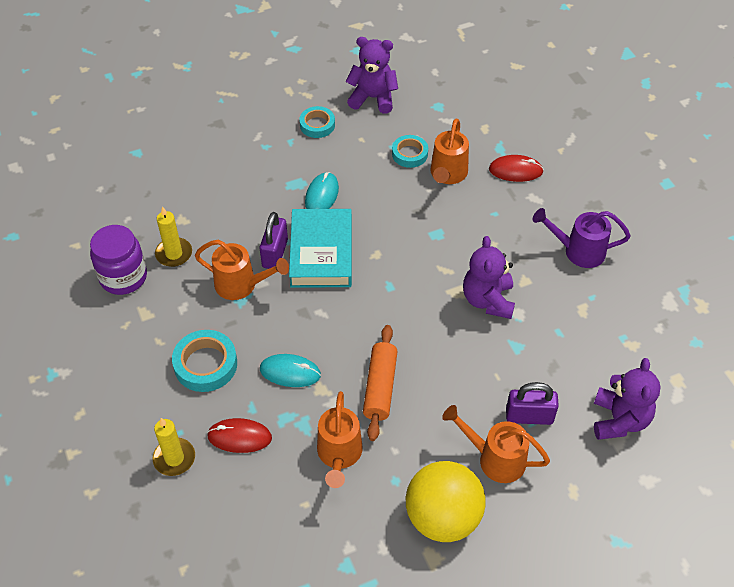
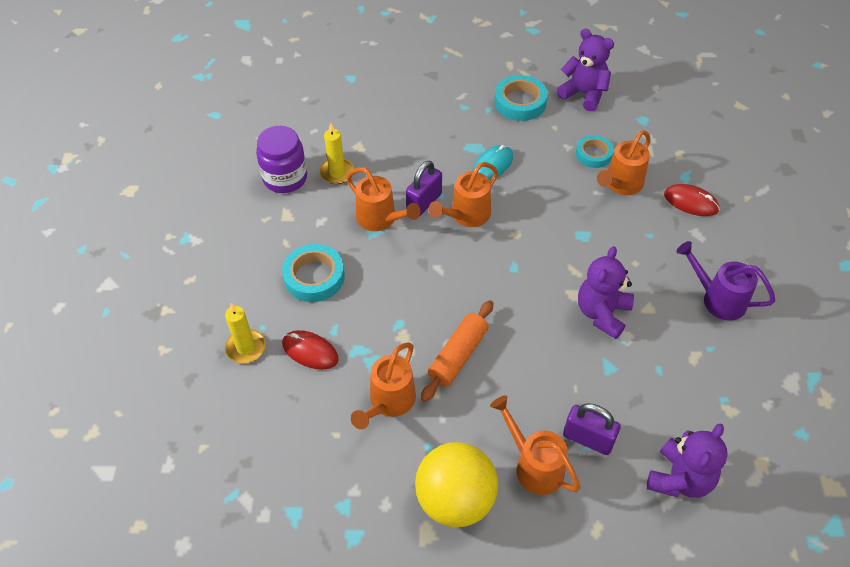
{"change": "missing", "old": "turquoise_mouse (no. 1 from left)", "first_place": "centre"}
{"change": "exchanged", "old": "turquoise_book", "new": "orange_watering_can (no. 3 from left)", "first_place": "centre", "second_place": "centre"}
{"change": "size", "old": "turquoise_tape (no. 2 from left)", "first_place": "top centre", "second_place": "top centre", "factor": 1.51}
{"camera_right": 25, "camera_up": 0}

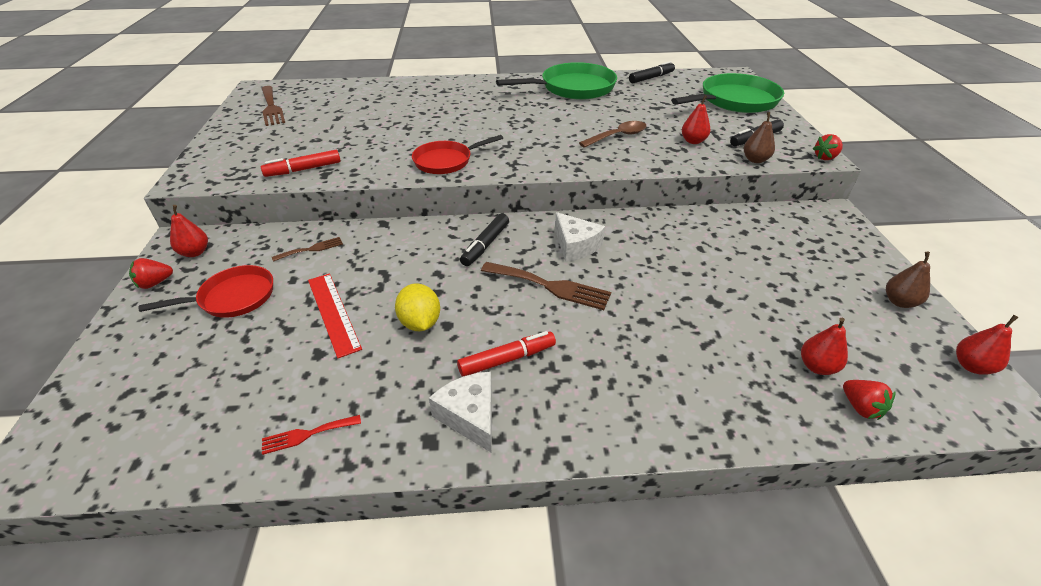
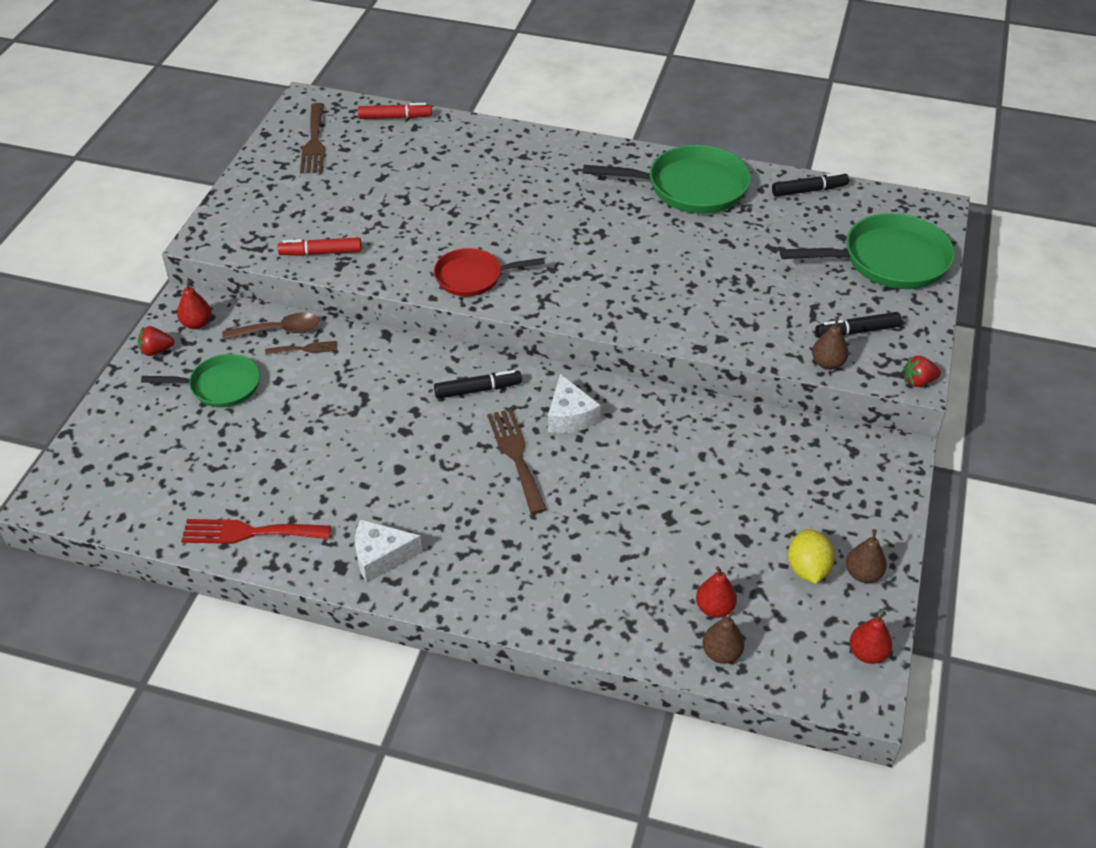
{"change": "missing", "old": "red_ruler", "first_place": "middle left"}
{"change": "missing", "old": "red_pear (no. 2 from left)", "first_place": "top right"}
{"change": "relocated", "old": "yellow_lemon", "first_place": "centre", "second_place": "middle right"}
{"change": "relocated", "old": "red_marker (no. 2 from left)", "first_place": "centre", "second_place": "top centre"}
{"change": "relocated", "old": "brown_spoon", "first_place": "top centre", "second_place": "middle left"}
{"change": "exchanged", "old": "red_strawberry (no. 3 from left)", "new": "brown_pear (no. 1 from left)", "first_place": "bottom right", "second_place": "bottom centre"}
{"change": "colour", "old": "red_pan (no. 1 from left)", "new": "green_pan (no. 1 from left)", "first_place": "middle left", "second_place": "middle left"}
{"change": "spun", "old": "white_cheese (no. 1 from left)", "first_place": "bottom centre", "second_place": "centre", "degrees": -90}
{"change": "spun", "old": "black_marker (no. 1 from left)", "first_place": "centre", "second_place": "centre", "degrees": -150}
{"change": "spun", "old": "brown_fork (no. 3 from left)", "first_place": "centre", "second_place": "centre", "degrees": -150}
{"change": "size", "old": "red_fork", "first_place": "bottom left", "second_place": "middle left", "factor": 1.83}
{"camera_right": 20, "camera_up": 5}

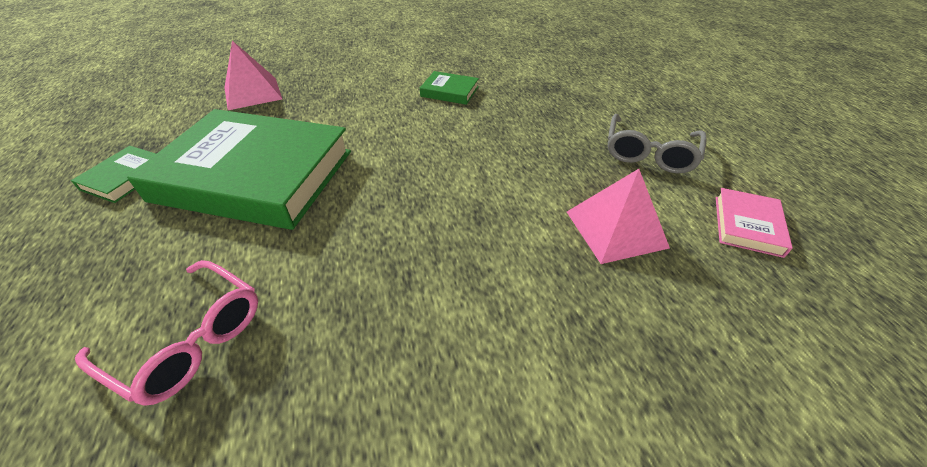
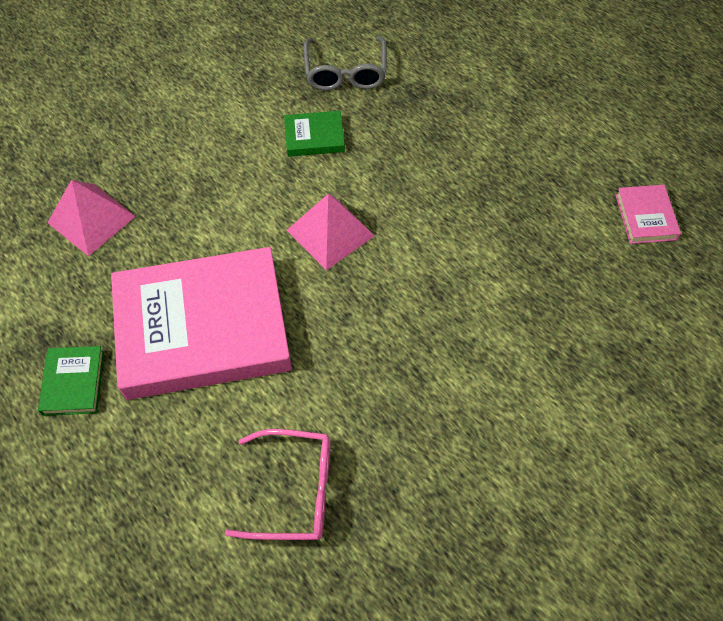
{"change": "relocated", "old": "pink_pyramid (no. 2 from left)", "first_place": "middle right", "second_place": "centre"}
{"change": "relocated", "old": "grey_glasses", "first_place": "top right", "second_place": "top centre"}
{"change": "colour", "old": "green_book (no. 2 from left)", "new": "pink_book (no. 1 from left)", "first_place": "middle left", "second_place": "middle left"}
{"camera_right": -25, "camera_up": 15}

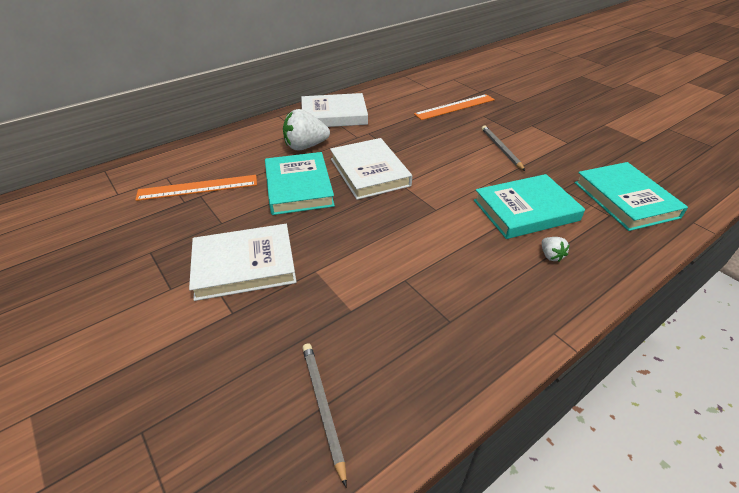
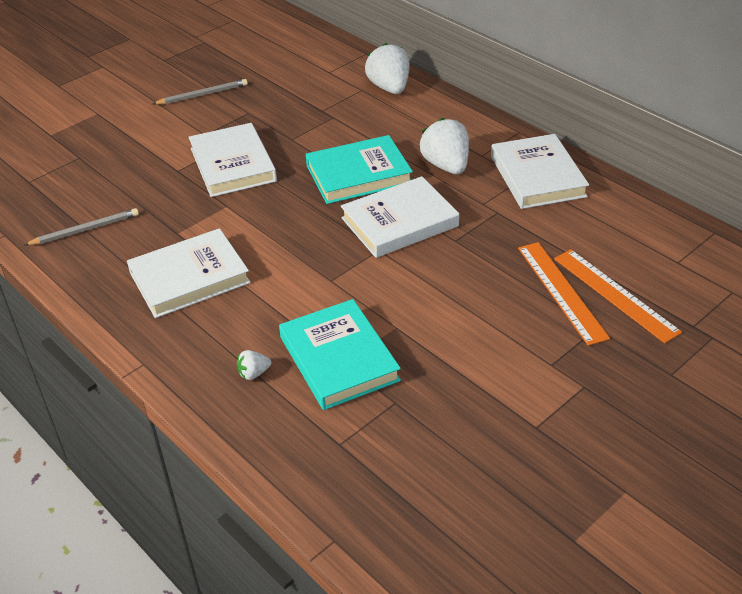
{"change": "missing", "old": "turquoise_book (no. 3 from left)", "first_place": "middle right"}
{"change": "appeared", "new": "white_book (no. 1 from left)", "second_place": "middle left"}
{"change": "appeared", "new": "white_strawberry (no. 2 from left)", "second_place": "top centre"}
{"change": "relocated", "old": "orange_ruler (no. 1 from left)", "first_place": "middle left", "second_place": "middle right"}
{"change": "relocated", "old": "grey_pencil (no. 2 from left)", "first_place": "top right", "second_place": "top left"}
{"camera_right": 85, "camera_up": 0}

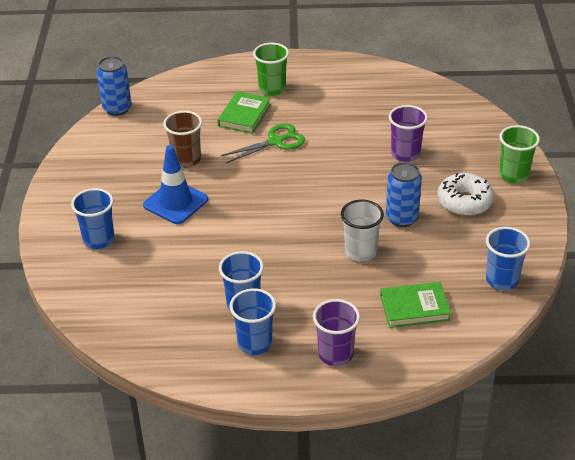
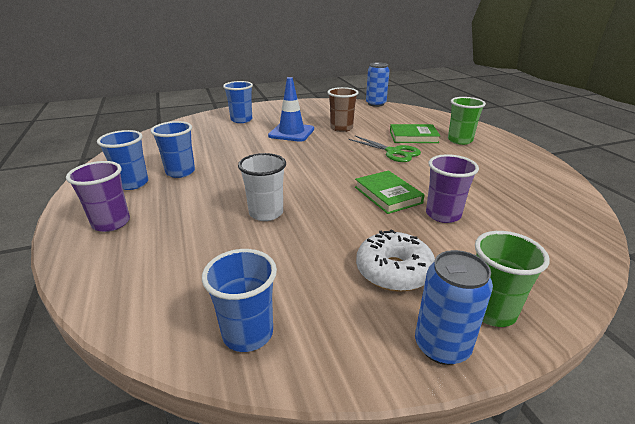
{"change": "relocated", "old": "green_book (no. 2 from left in the first image)", "new": "green_book (no. 1 from left)", "first_place": "middle right", "second_place": "centre"}
{"change": "relocated", "old": "blue_can (no. 2 from left)", "first_place": "middle right", "second_place": "bottom right"}
{"camera_right": 70, "camera_up": -10}

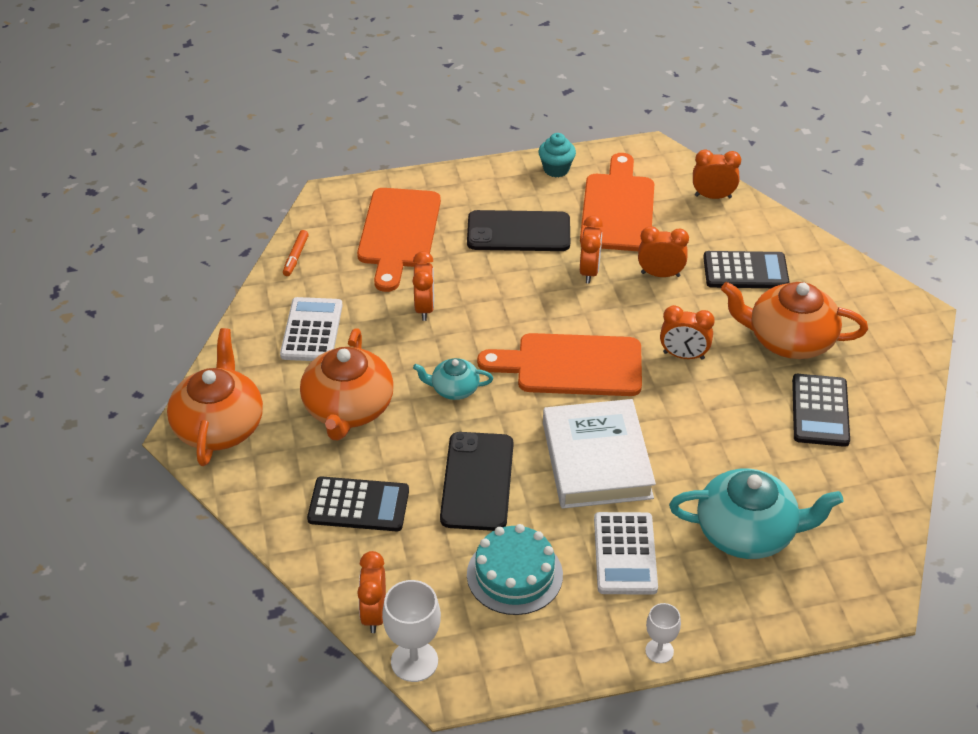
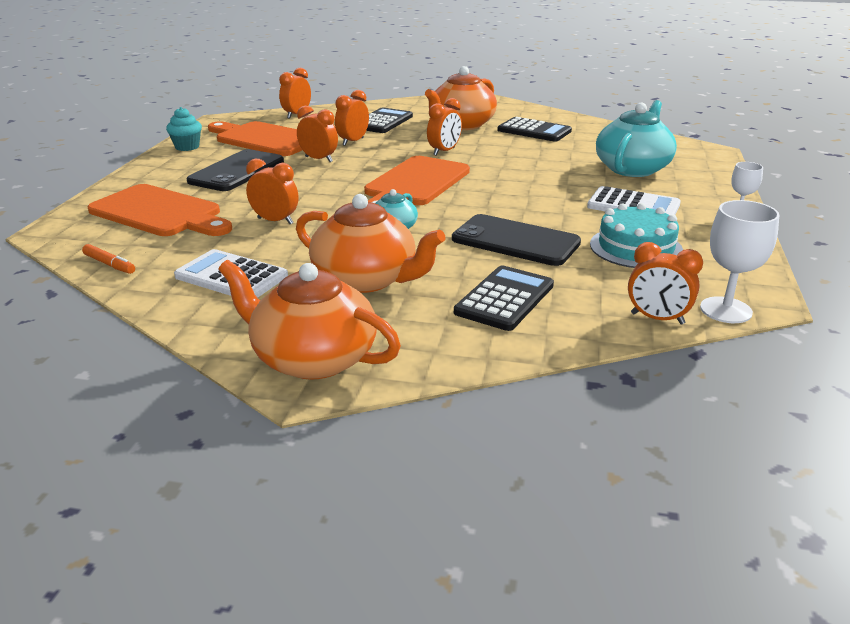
{"change": "missing", "old": "white_book", "first_place": "centre"}
{"camera_right": -65, "camera_up": -15}

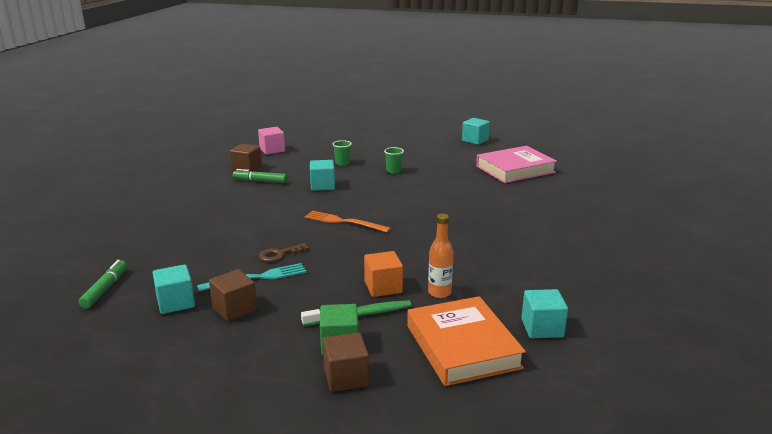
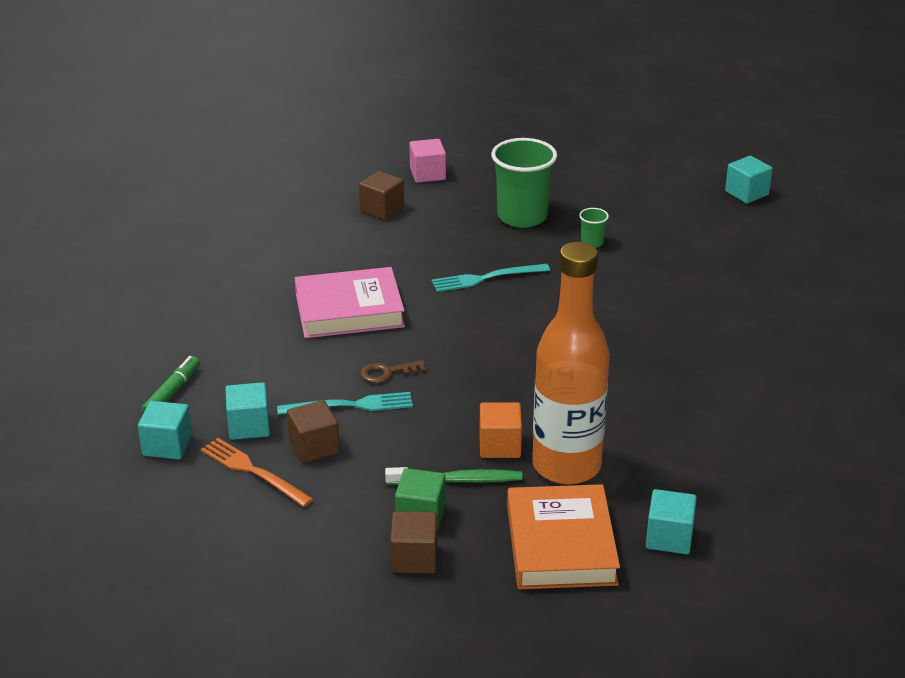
{"change": "missing", "old": "green_marker (no. 2 from left)", "first_place": "centre"}
{"change": "appeared", "new": "turquoise_fork (no. 2 from left)", "second_place": "centre"}
{"change": "relocated", "old": "orange_fork", "first_place": "centre", "second_place": "bottom left"}
{"change": "relocated", "old": "turquoise_cube (no. 2 from left in the first image)", "new": "turquoise_cube (no. 1 from left)", "first_place": "centre", "second_place": "middle left"}
{"change": "relocated", "old": "pink_book", "first_place": "middle right", "second_place": "centre"}
{"change": "size", "old": "green_cup (no. 1 from left)", "first_place": "centre", "second_place": "top centre", "factor": 2.27}
{"change": "size", "old": "orange_bottle", "first_place": "centre", "second_place": "centre", "factor": 2.33}
{"camera_right": 15, "camera_up": 10}

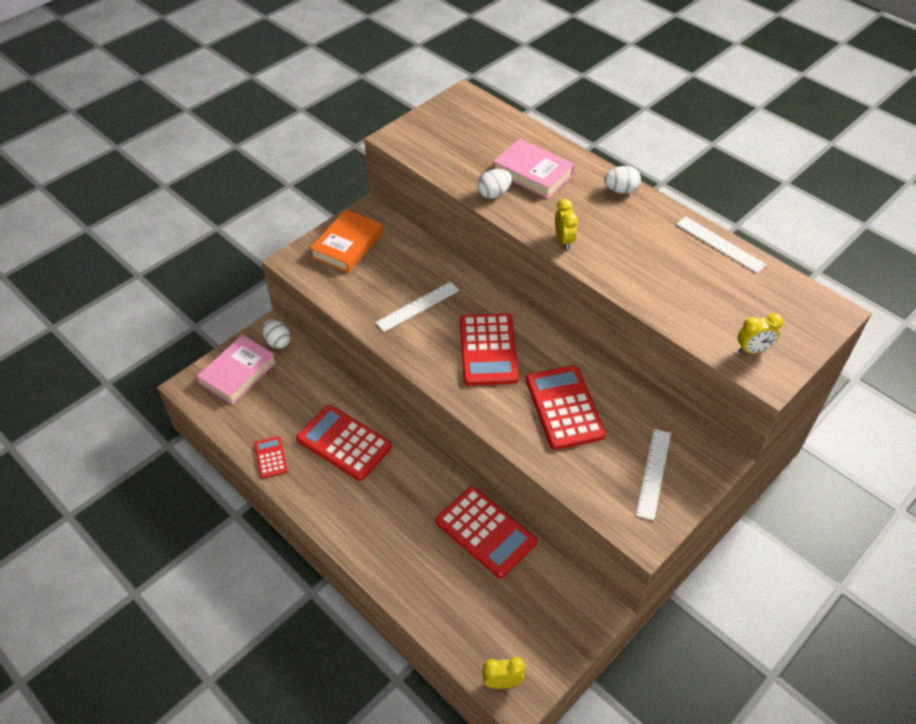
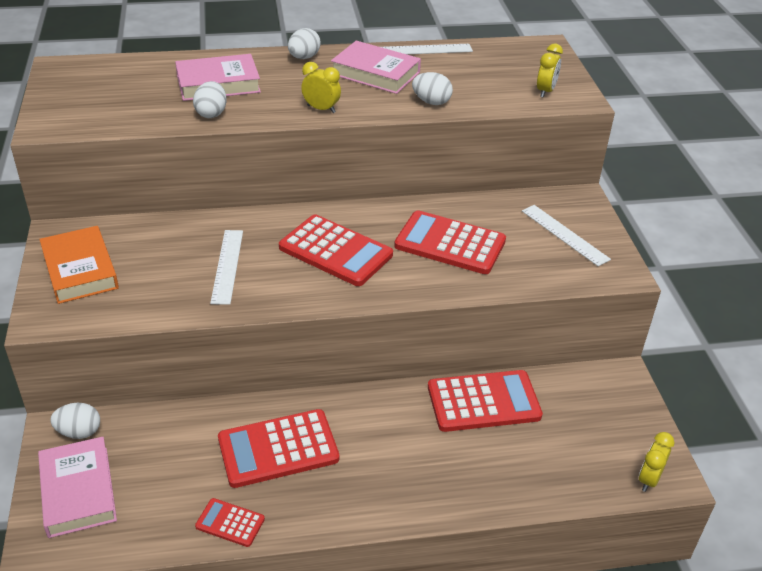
{"change": "appeared", "new": "pink_book (no. 3 from left)", "second_place": "top centre"}
{"change": "appeared", "new": "white_egg (no. 4 from left)", "second_place": "top centre"}
{"camera_right": -55, "camera_up": -10}

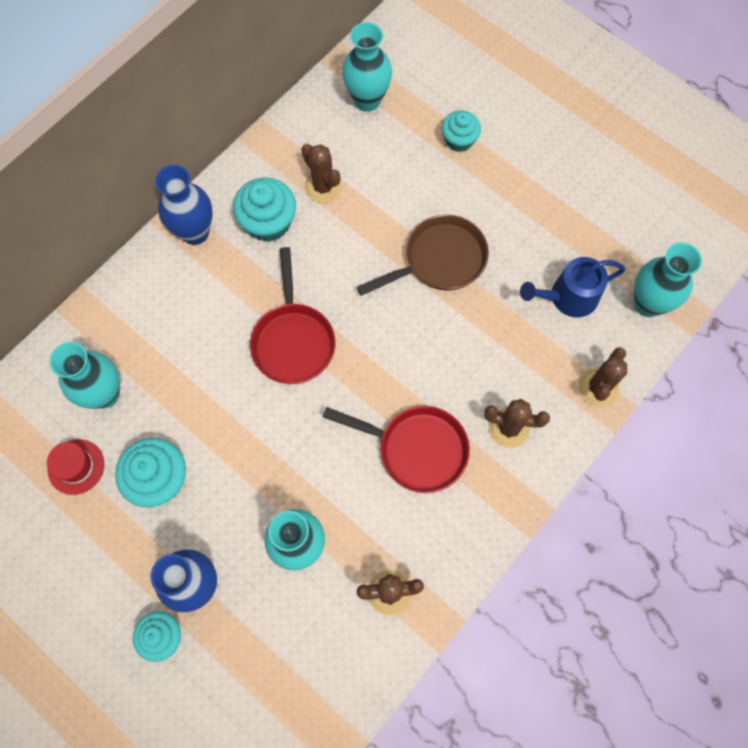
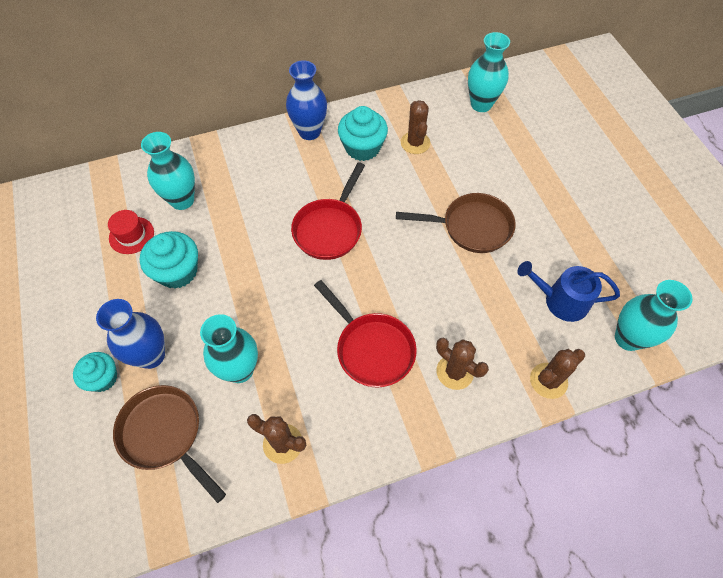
{"change": "missing", "old": "turquoise_cupcake (no. 4 from left)", "first_place": "top centre"}
{"change": "appeared", "new": "brown_pan (no. 1 from left)", "second_place": "bottom left"}
{"camera_right": 30, "camera_up": -10}

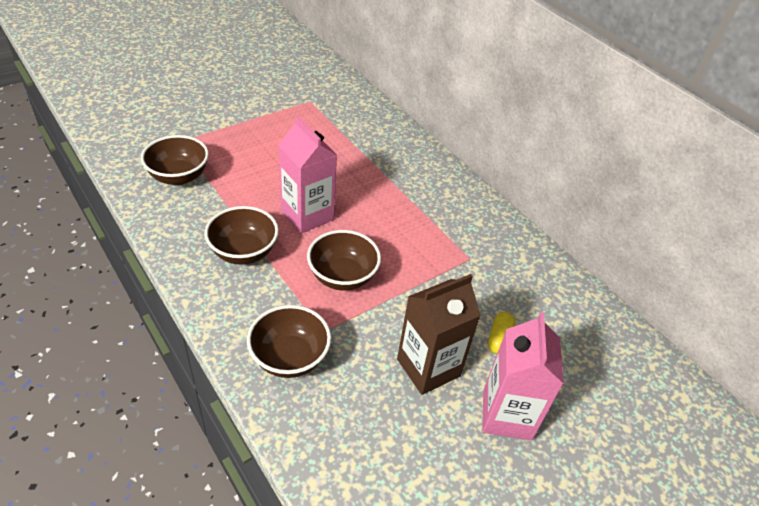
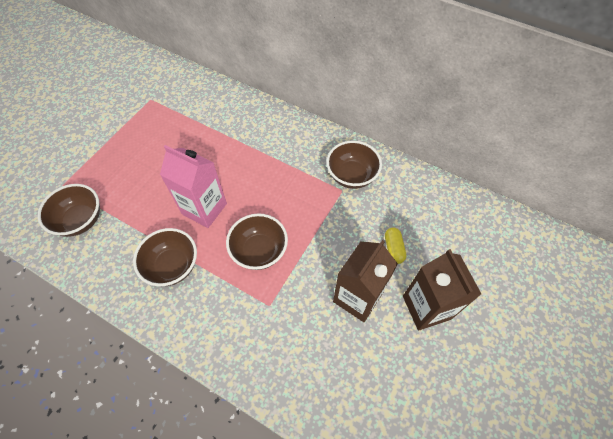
{"change": "relocated", "old": "brown_bowl (no. 3 from left in the first image)", "new": "brown_bowl (no. 4 from left)", "first_place": "bottom centre", "second_place": "centre"}
{"change": "colour", "old": "pink_carton (no. 2 from left)", "new": "brown_carton (no. 2 from left)", "first_place": "bottom right", "second_place": "middle right"}
{"camera_right": -20, "camera_up": 15}

